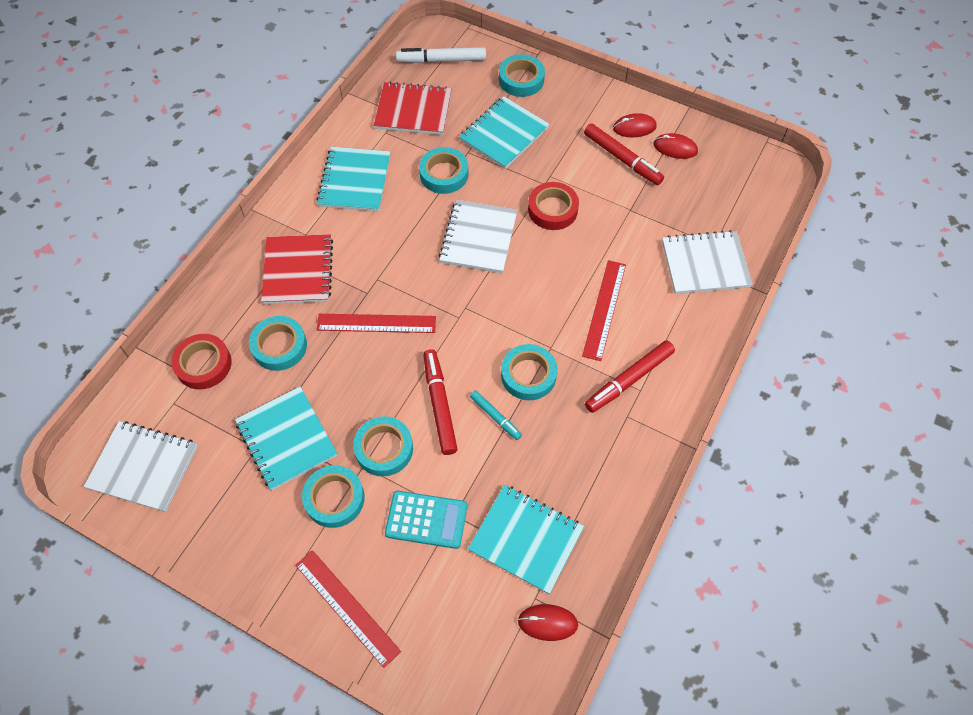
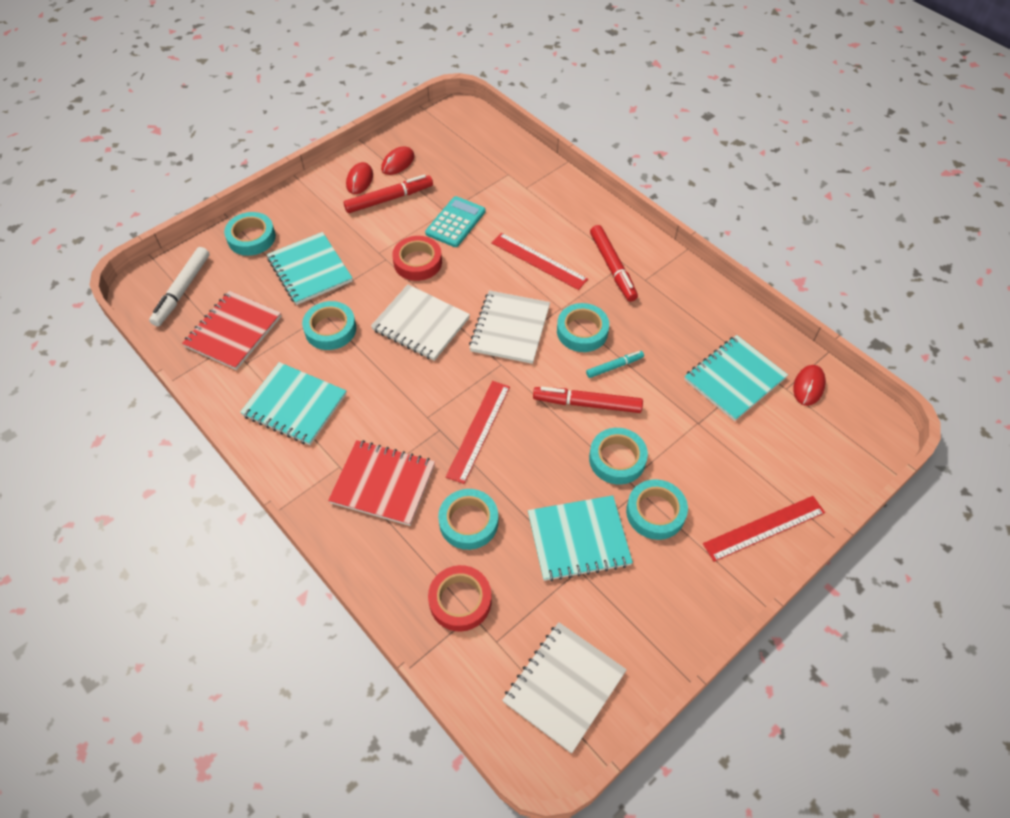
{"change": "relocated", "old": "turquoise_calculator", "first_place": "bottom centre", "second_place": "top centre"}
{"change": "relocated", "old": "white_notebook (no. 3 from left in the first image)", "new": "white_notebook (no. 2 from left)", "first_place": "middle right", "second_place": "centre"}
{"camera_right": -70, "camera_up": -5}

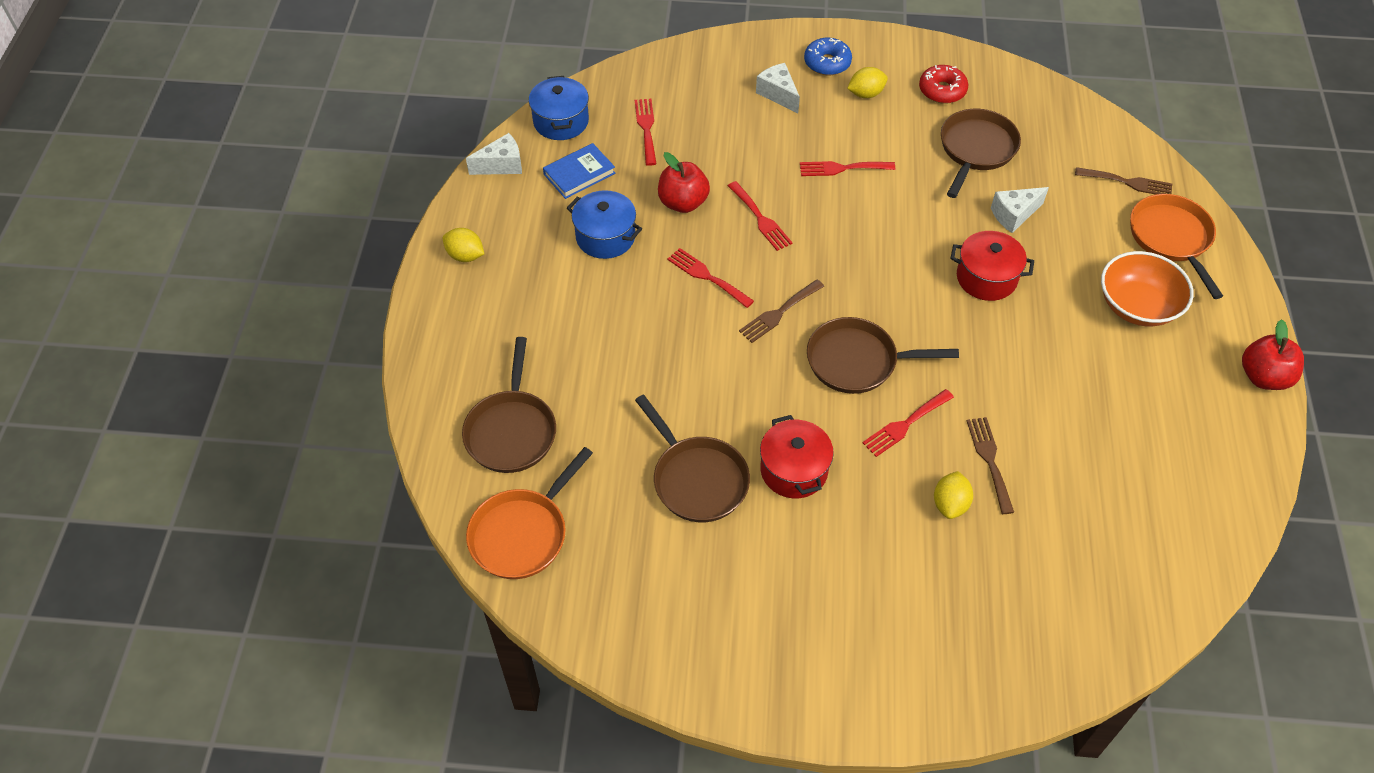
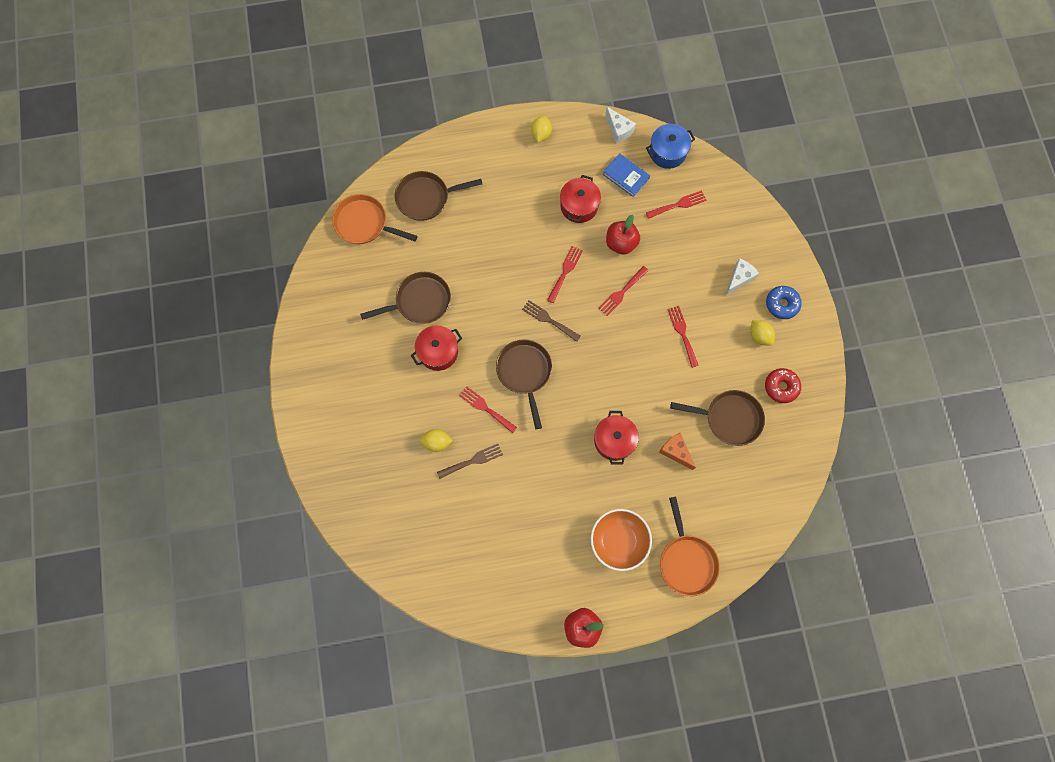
{"change": "missing", "old": "brown_fork (no. 3 from left)", "first_place": "top right"}
{"change": "colour", "old": "blue_pot (no. 2 from left)", "new": "red_pot (no. 2 from left)", "first_place": "top centre", "second_place": "top centre"}
{"change": "colour", "old": "white_cheese (no. 3 from left)", "new": "orange_cheese", "first_place": "top right", "second_place": "centre"}
{"change": "spun", "old": "brown_pan (no. 2 from left in the first image)", "first_place": "centre", "second_place": "centre", "degrees": -150}
{"change": "spun", "old": "orange_pan (no. 2 from left)", "first_place": "top right", "second_place": "bottom centre", "degrees": 105}
{"camera_right": 75, "camera_up": 20}

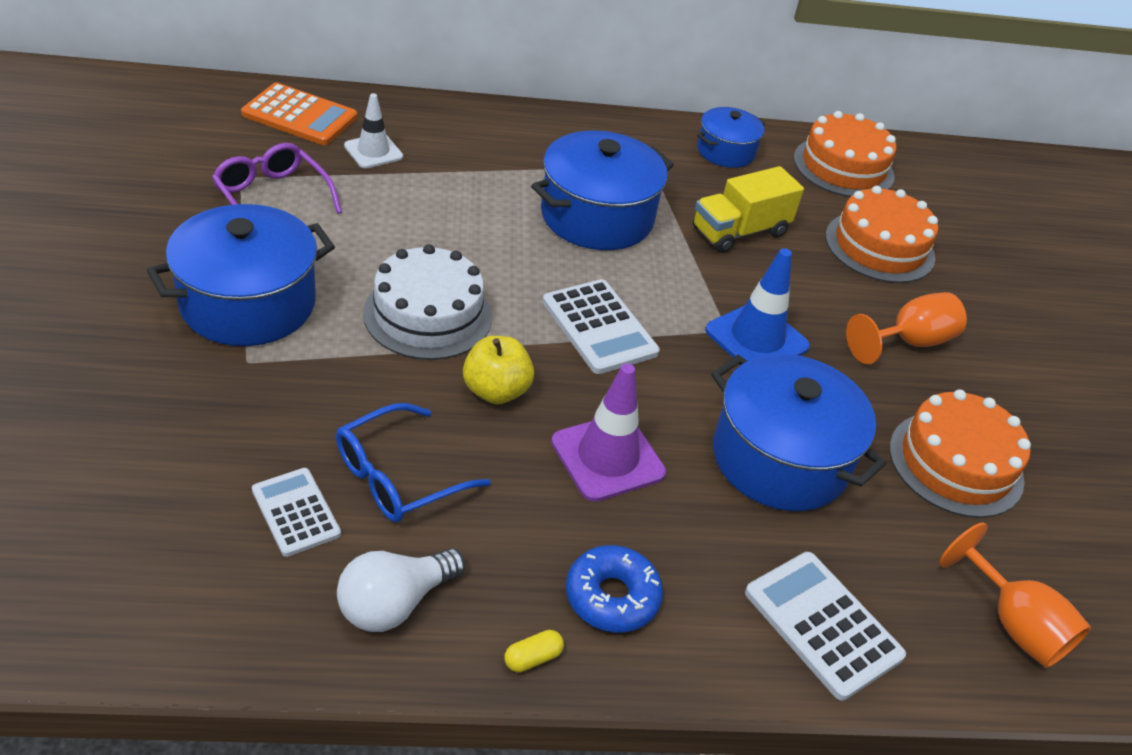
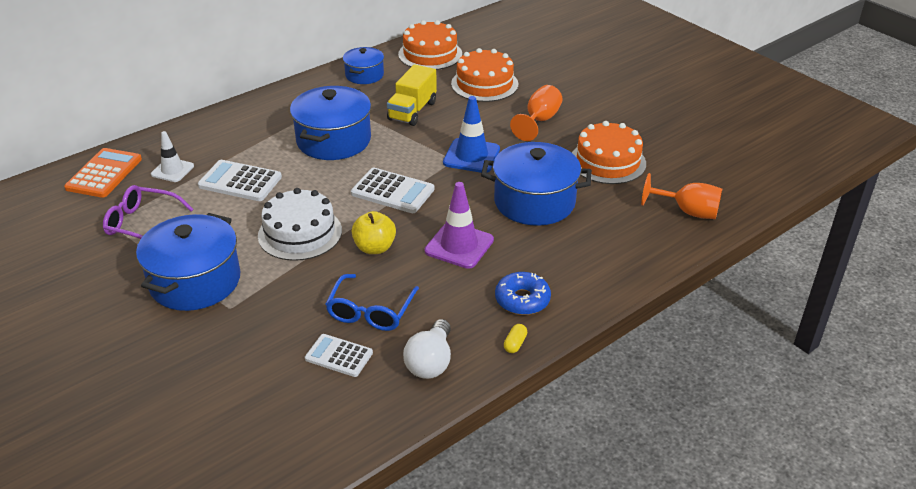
{"change": "relocated", "old": "white_calculator (no. 3 from left in the first image)", "new": "white_calculator (no. 1 from left)", "first_place": "bottom right", "second_place": "middle left"}
{"change": "spun", "old": "orange_calculator", "first_place": "top left", "second_place": "middle left", "degrees": -60}
{"camera_right": -30, "camera_up": -5}

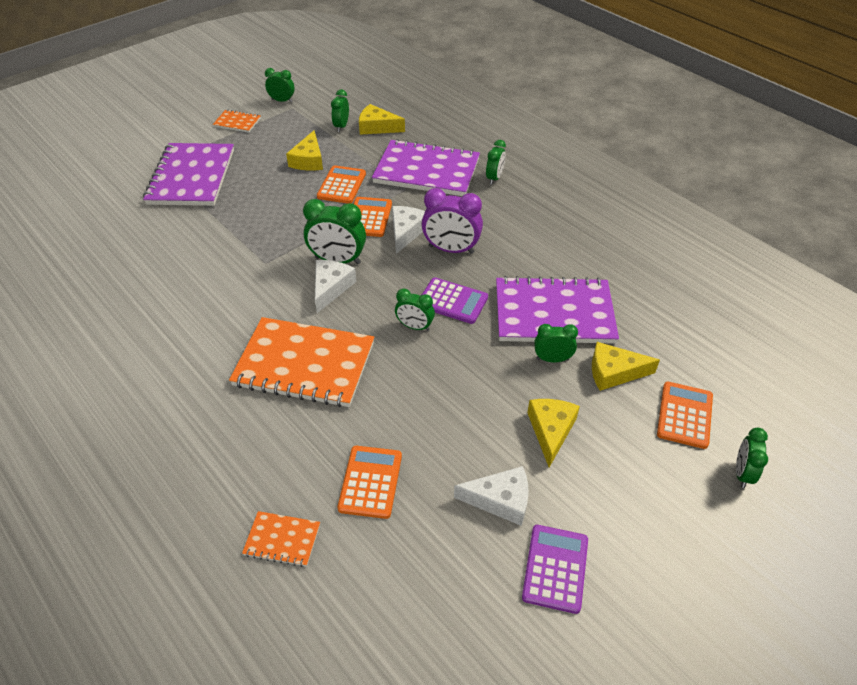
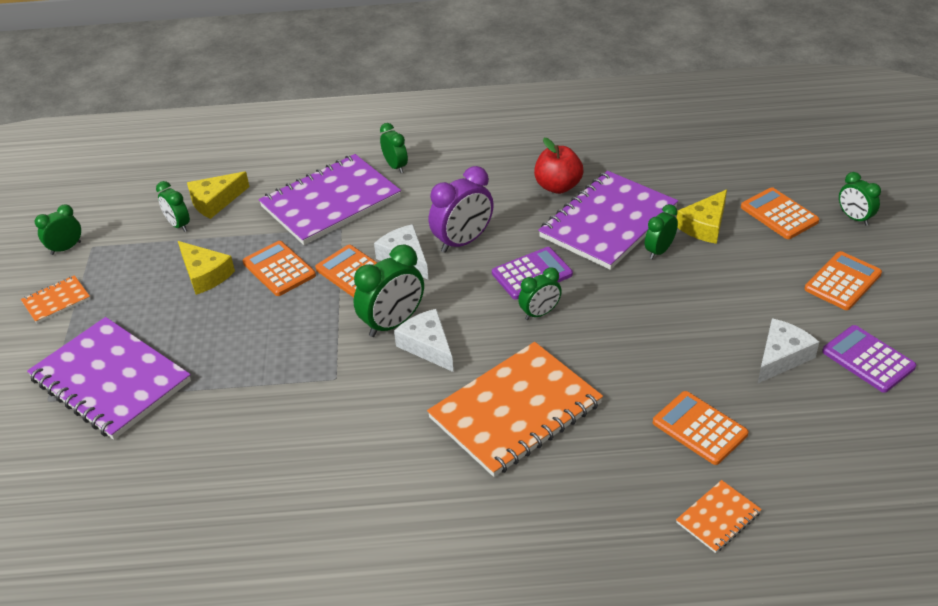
{"change": "missing", "old": "yellow_cheese (no. 3 from left)", "first_place": "centre"}
{"change": "appeared", "new": "red_apple", "second_place": "top centre"}
{"change": "appeared", "new": "orange_calculator (no. 5 from left)", "second_place": "middle right"}
{"camera_right": -50, "camera_up": -5}

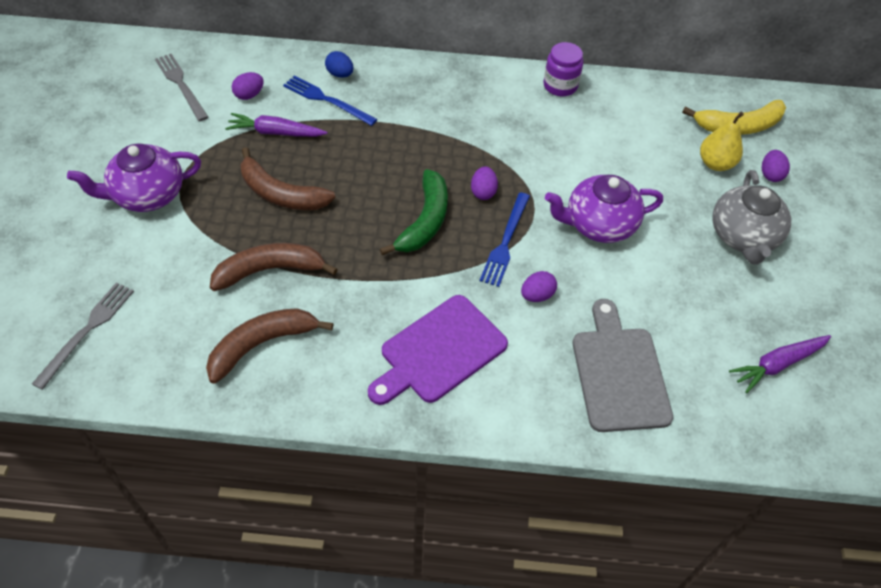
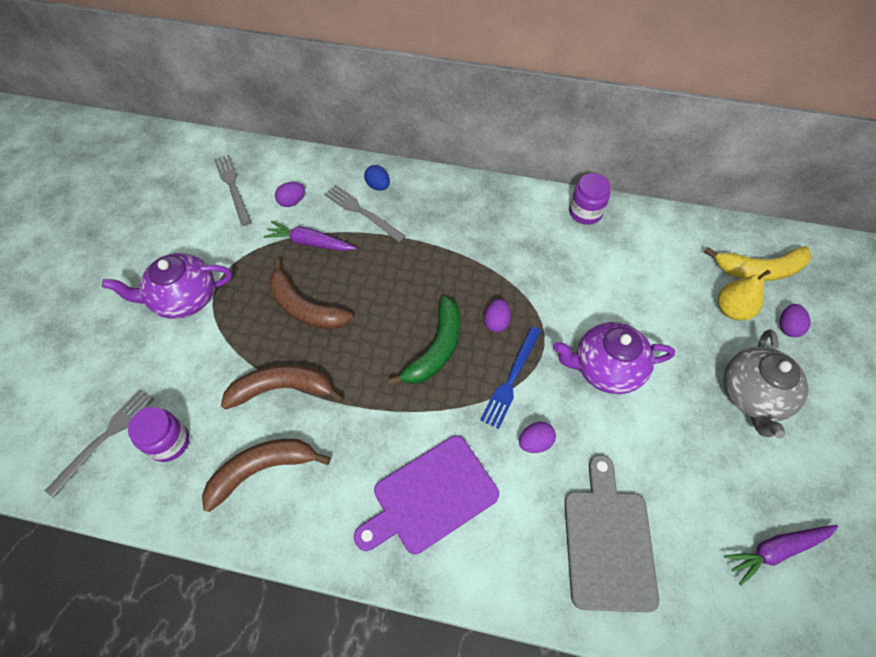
{"change": "appeared", "new": "purple_jar (no. 1 from left)", "second_place": "middle left"}
{"change": "colour", "old": "blue_fork (no. 1 from left)", "new": "grey_fork (no. 3 from left)", "first_place": "top centre", "second_place": "top centre"}
{"camera_right": 10, "camera_up": 5}

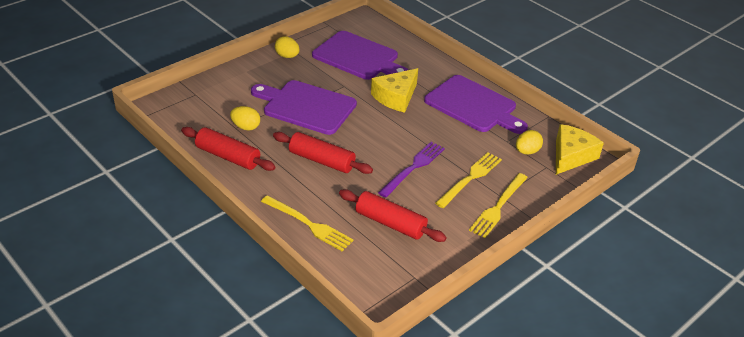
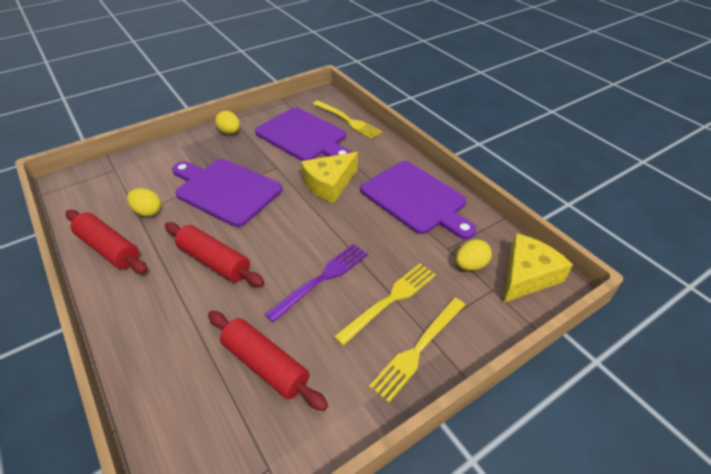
{"change": "relocated", "old": "yellow_fork (no. 1 from left)", "first_place": "centre", "second_place": "top centre"}
{"camera_right": 10, "camera_up": 5}

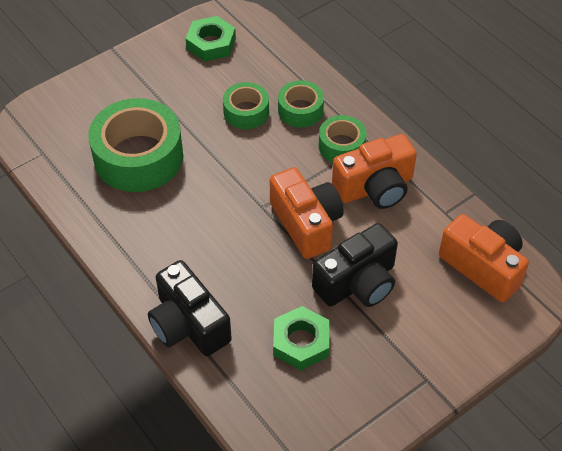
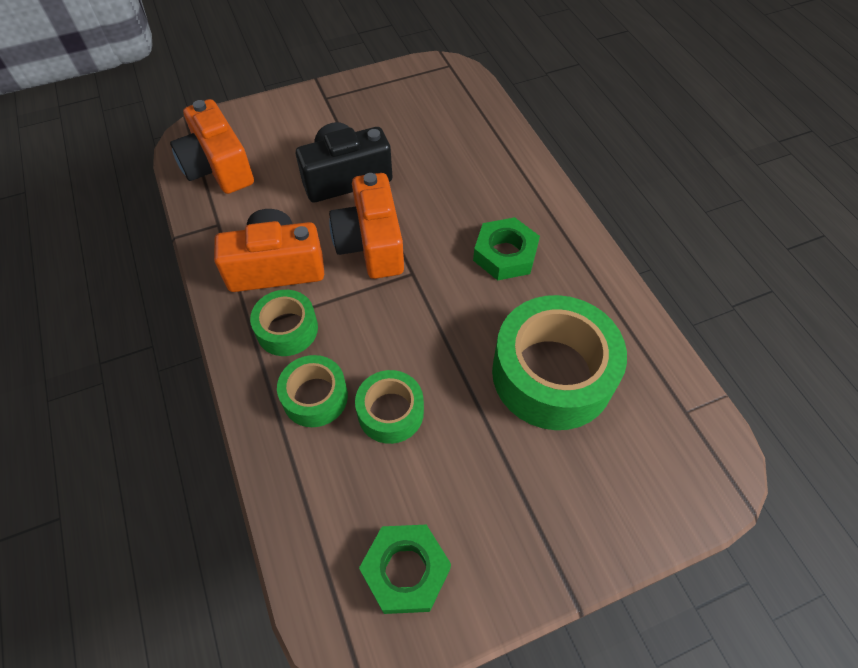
{"change": "missing", "old": "black_camera (no. 1 from left)", "first_place": "bottom centre"}
{"change": "relocated", "old": "green_nut (no. 2 from left)", "first_place": "bottom centre", "second_place": "centre"}
{"camera_right": -165, "camera_up": 5}

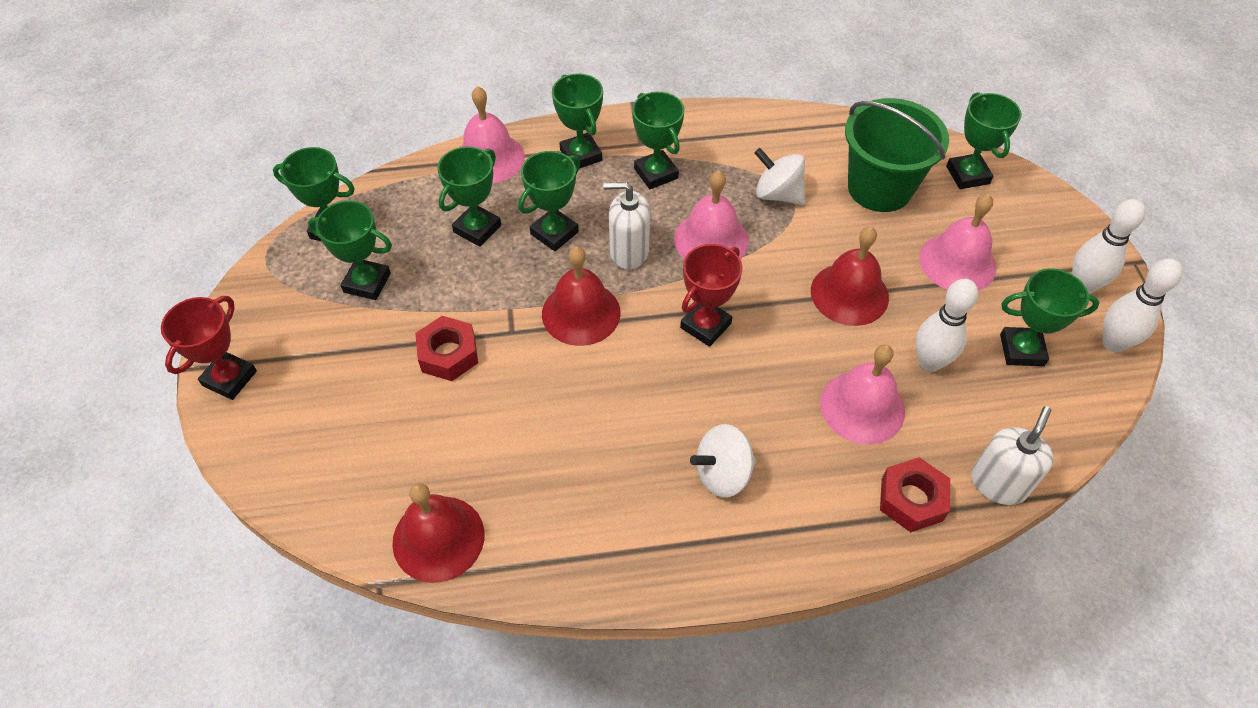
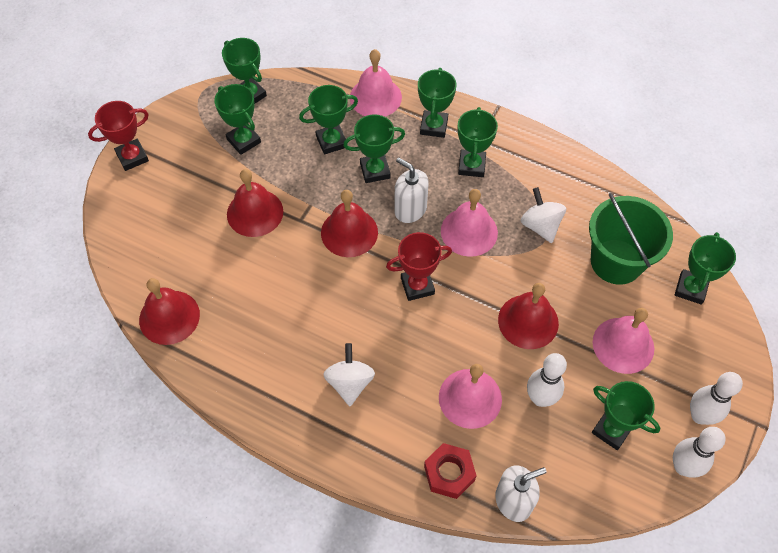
{"change": "exchanged", "old": "red_nut (no. 1 from left)", "new": "red_bell (no. 2 from left)", "first_place": "centre", "second_place": "middle left"}
{"change": "spun", "old": "white_spinning_top (no. 1 from left)", "first_place": "centre", "second_place": "bottom centre", "degrees": 75}
{"camera_right": 35, "camera_up": 5}

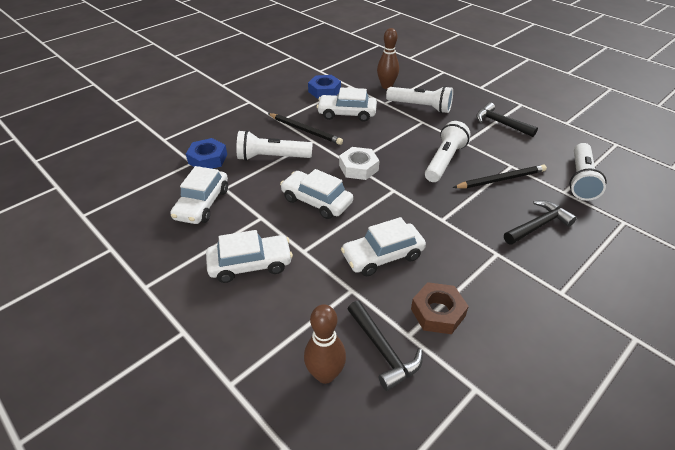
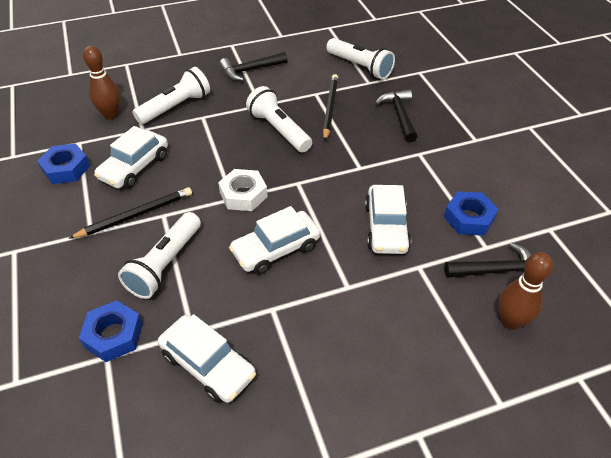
{"change": "missing", "old": "white_car (no. 2 from left)", "first_place": "centre"}
{"change": "colour", "old": "brown_nut", "new": "blue_nut (no. 3 from left)", "first_place": "bottom centre", "second_place": "middle right"}
{"camera_right": -65, "camera_up": 5}

